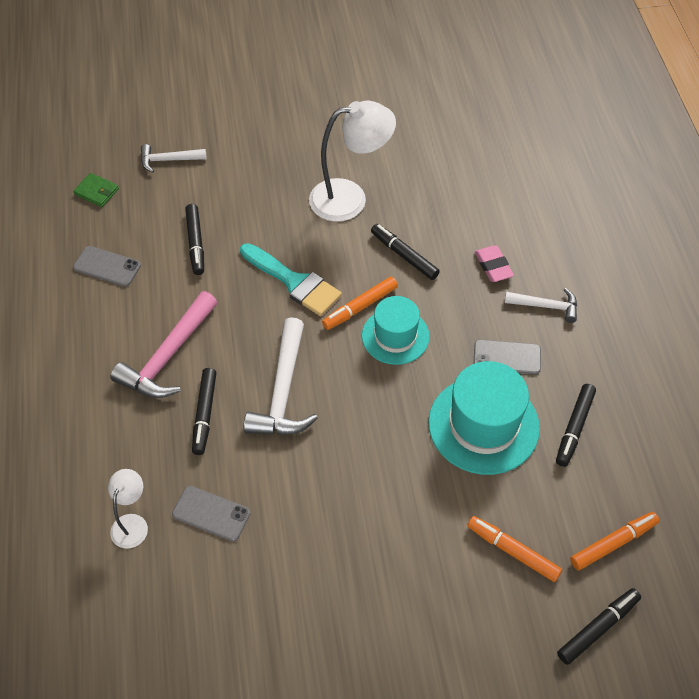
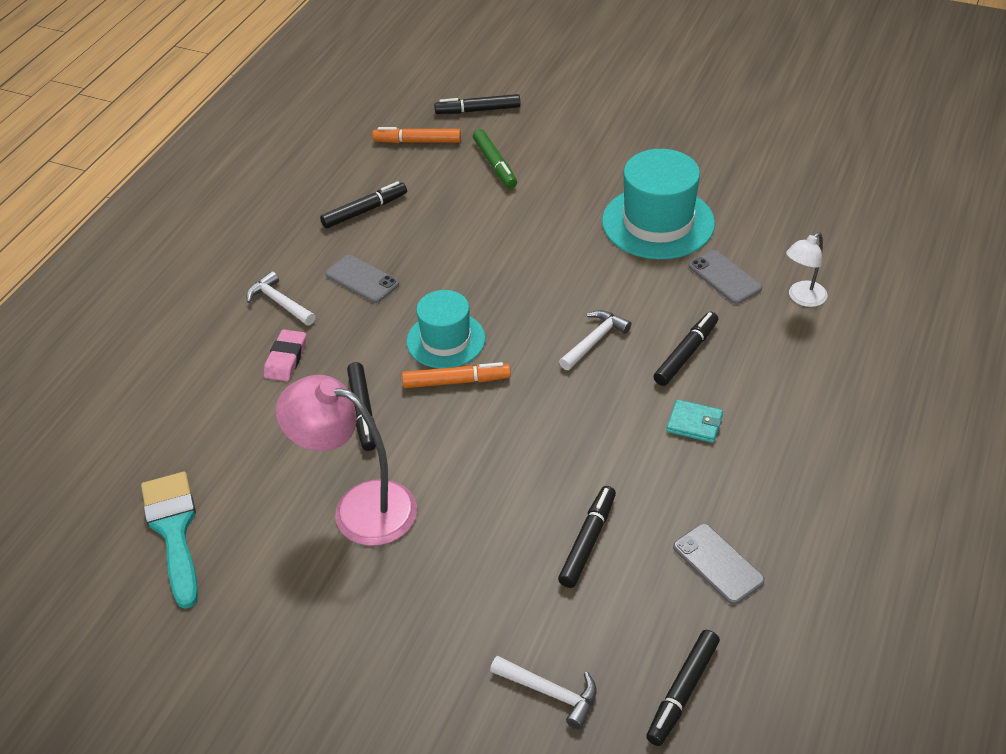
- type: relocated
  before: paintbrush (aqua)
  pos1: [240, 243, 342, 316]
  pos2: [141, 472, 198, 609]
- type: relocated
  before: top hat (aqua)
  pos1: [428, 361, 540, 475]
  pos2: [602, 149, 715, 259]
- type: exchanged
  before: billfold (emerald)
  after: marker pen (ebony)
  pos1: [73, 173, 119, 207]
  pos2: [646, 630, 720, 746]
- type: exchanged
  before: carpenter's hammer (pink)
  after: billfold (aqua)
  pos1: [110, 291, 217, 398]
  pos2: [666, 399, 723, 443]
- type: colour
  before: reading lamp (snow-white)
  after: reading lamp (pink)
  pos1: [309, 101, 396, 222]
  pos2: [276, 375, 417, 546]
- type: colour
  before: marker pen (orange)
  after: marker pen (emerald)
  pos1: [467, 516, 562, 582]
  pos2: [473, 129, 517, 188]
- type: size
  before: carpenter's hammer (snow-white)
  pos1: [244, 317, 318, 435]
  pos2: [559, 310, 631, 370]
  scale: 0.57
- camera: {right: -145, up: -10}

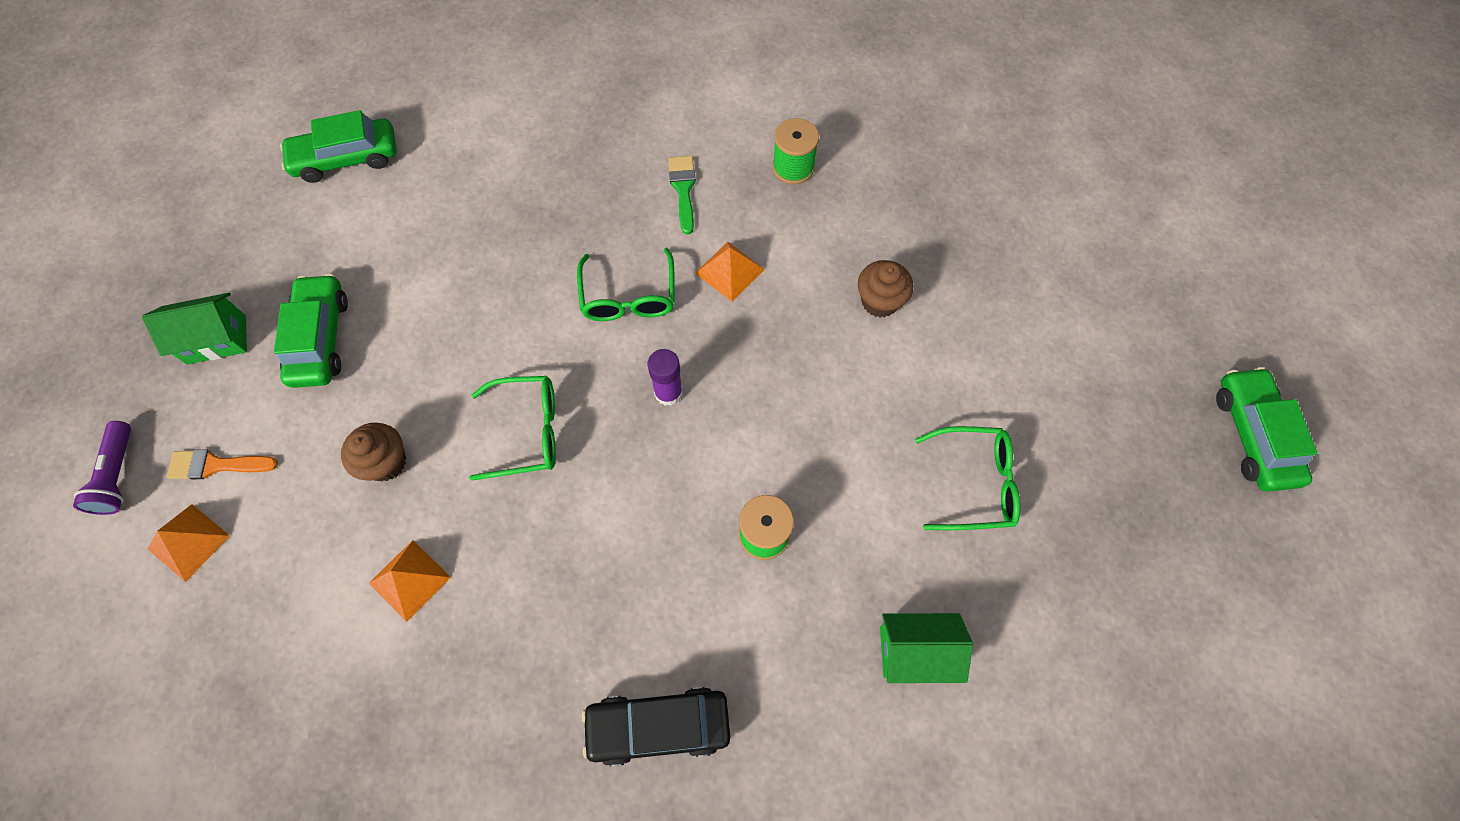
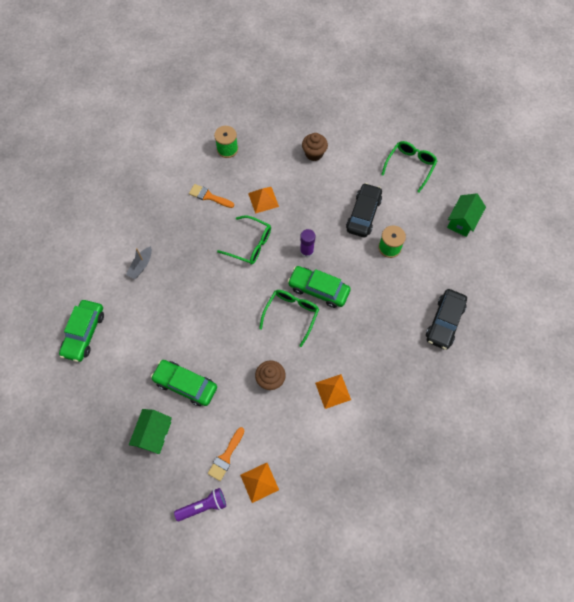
- type: appeared
  after: sailboat (ash-grey)
  pos2: [126, 246, 152, 279]
- type: appeared
  after: toy car (ebony)
  pos2: [346, 183, 382, 238]
- type: relocated
  before: toy car (emerald)
  pos1: [1216, 367, 1318, 491]
  pos2: [287, 266, 351, 308]
- type: colour
  before: paintbrush (emerald)
  after: paintbrush (orange)
  pos1: [669, 156, 696, 235]
  pos2: [189, 184, 234, 208]
- type: spun
  before: torch (royal purple)
  pos1: [73, 421, 131, 515]
  pos2: [174, 488, 226, 521]
  turn: -45
- camera: {right: -60, up: 0}

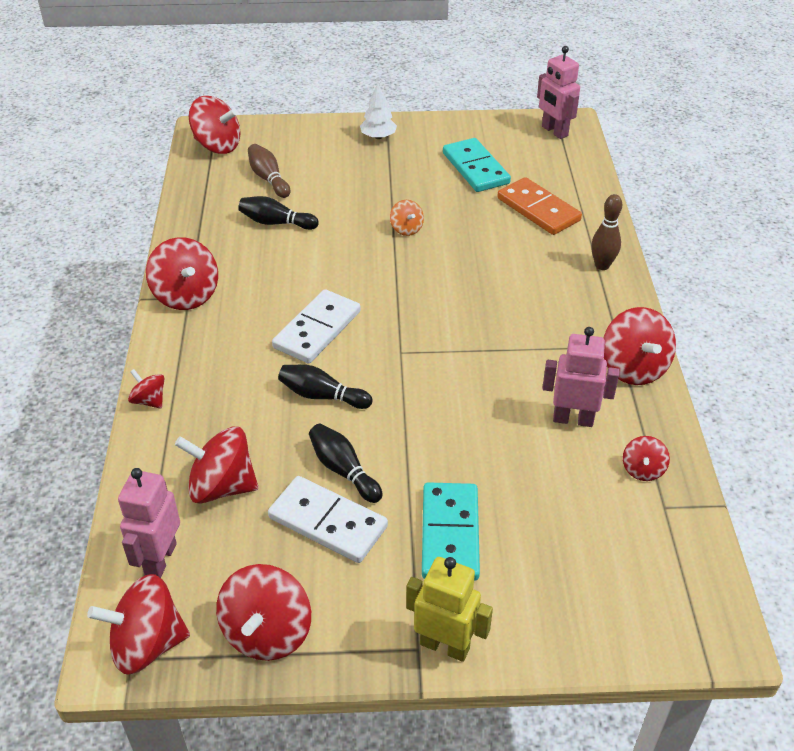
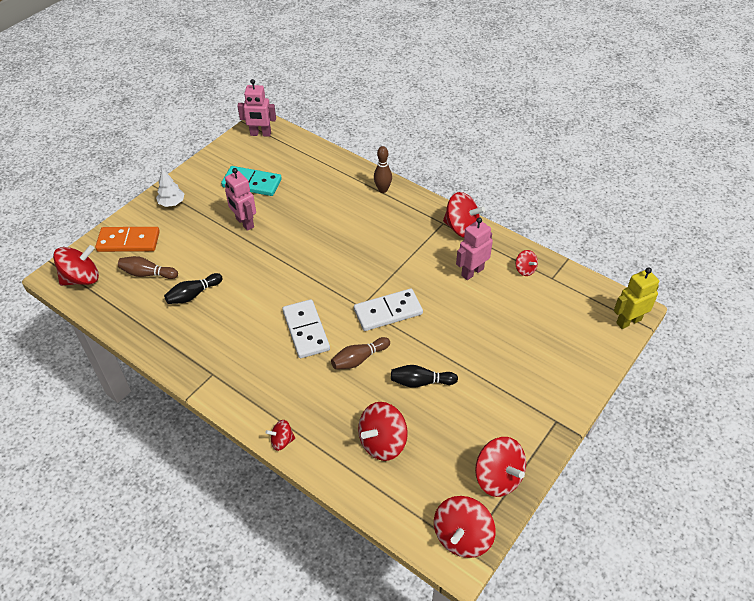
- type: missing
  before: spinning top (scarlet)
  pos1: [146, 237, 218, 310]
- type: missing
  before: spinning top (orange)
  pos1: [390, 200, 424, 236]
- type: missing
  before: domino (aqua)
  pos1: [422, 482, 480, 581]
- type: relocated
  before: robot figure (pink)
  pos1: [118, 468, 180, 578]
  pos2: [225, 168, 256, 231]
- type: relocated
  before: domino (snow-white)
  pos1: [268, 476, 388, 563]
  pos2: [354, 289, 423, 331]
- type: relocated
  before: robot figure (bright yellow)
  pos1: [406, 557, 493, 662]
  pos2: [614, 267, 659, 329]
- type: relocated
  before: domino (orange)
  pos1: [497, 177, 582, 235]
  pos2: [95, 227, 160, 252]
- type: colour
  before: bowling pin (ebony)
  after: bowling pin (russet)
  pos1: [278, 365, 372, 409]
  pos2: [331, 337, 390, 369]
- camera: {right: -50, up: 5}

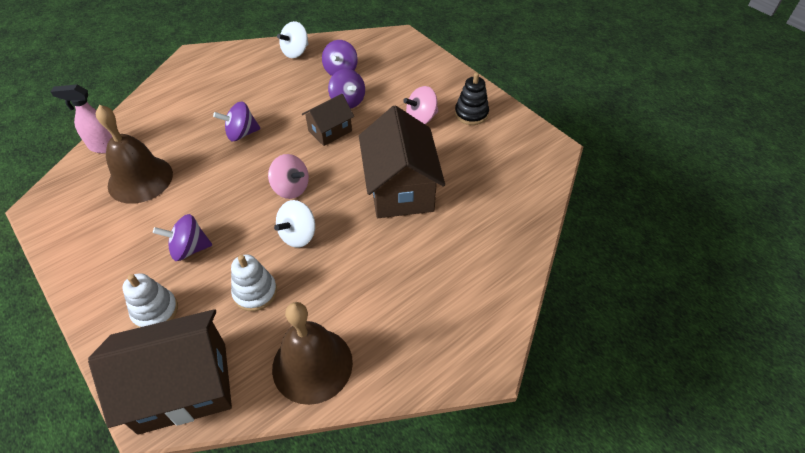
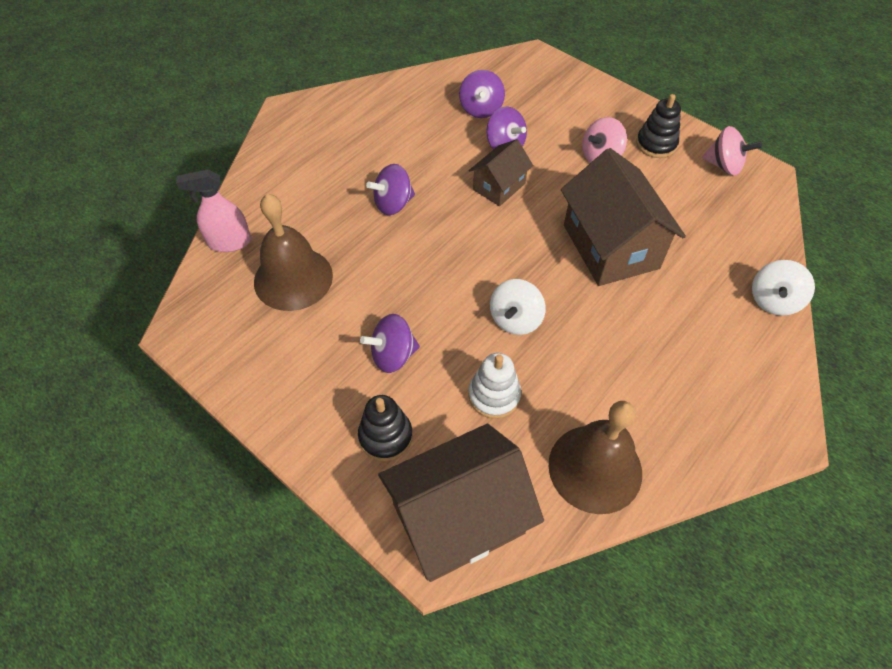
- type: relocated
  before: spinning top (pink)
  pos1: [268, 154, 309, 199]
  pos2: [702, 126, 762, 176]
- type: relocated
  before: spinning top (snow-white)
  pos1: [277, 21, 309, 58]
  pos2: [752, 260, 815, 316]
- type: colour
  before: ring stacker (snow-white)
  after: ring stacker (ebony)
  pos1: [123, 273, 178, 328]
  pos2: [358, 395, 413, 461]
- camera: {right: -10, up: 5}

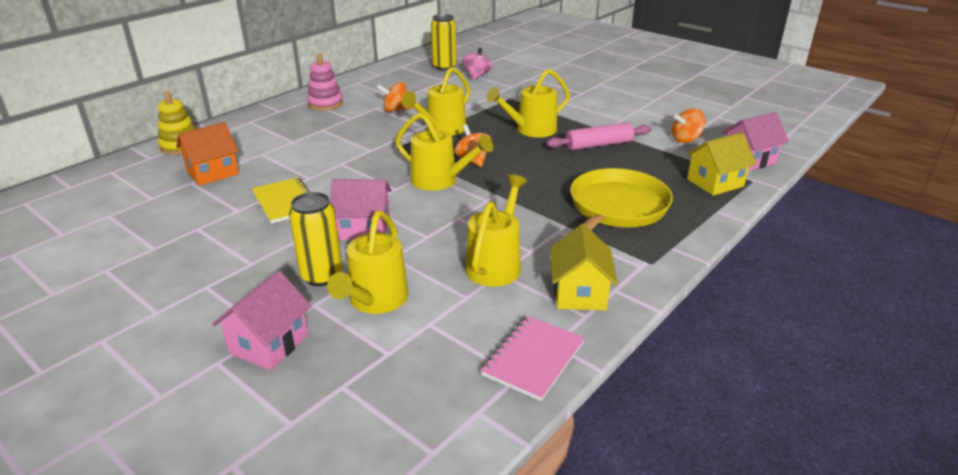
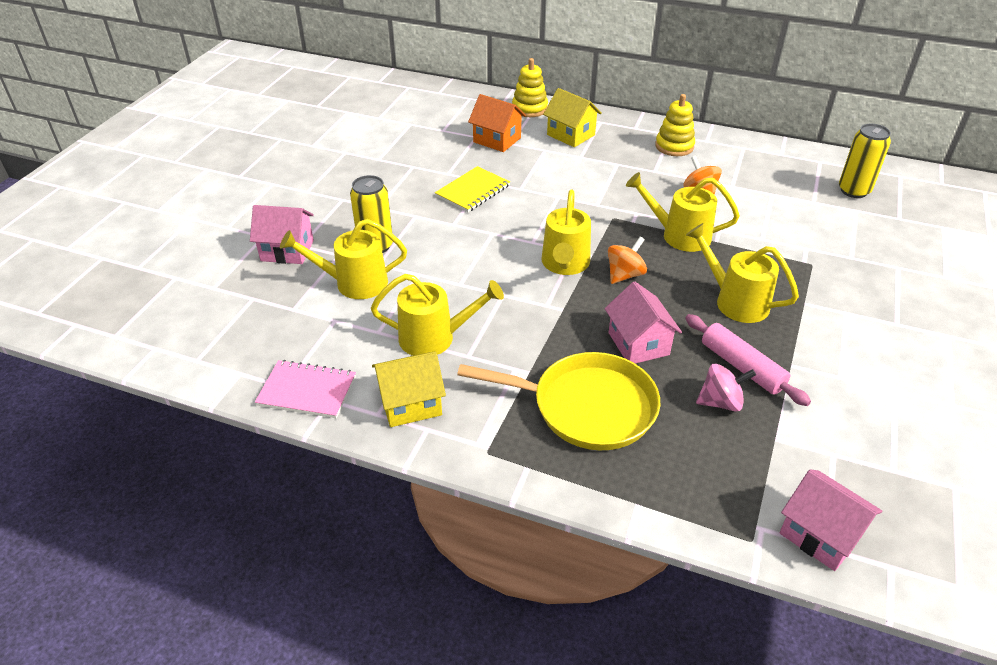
- type: missing
  before: spinning top (orange)
  pos1: [672, 109, 706, 143]
- type: relocated
  before: house (pink)
  pos1: [330, 179, 392, 240]
  pos2: [605, 281, 682, 364]
- type: relocated
  before: spinning top (pink)
  pos1: [462, 48, 492, 80]
  pos2: [696, 364, 756, 412]
- type: relocated
  before: house (bright yellow)
  pos1: [686, 132, 756, 196]
  pos2: [543, 88, 602, 147]
- type: colour
  before: ring stacker (pink)
  after: ring stacker (bright yellow)
  pos1: [307, 54, 343, 110]
  pos2: [655, 94, 695, 156]
- camera: {right: 70, up: 10}

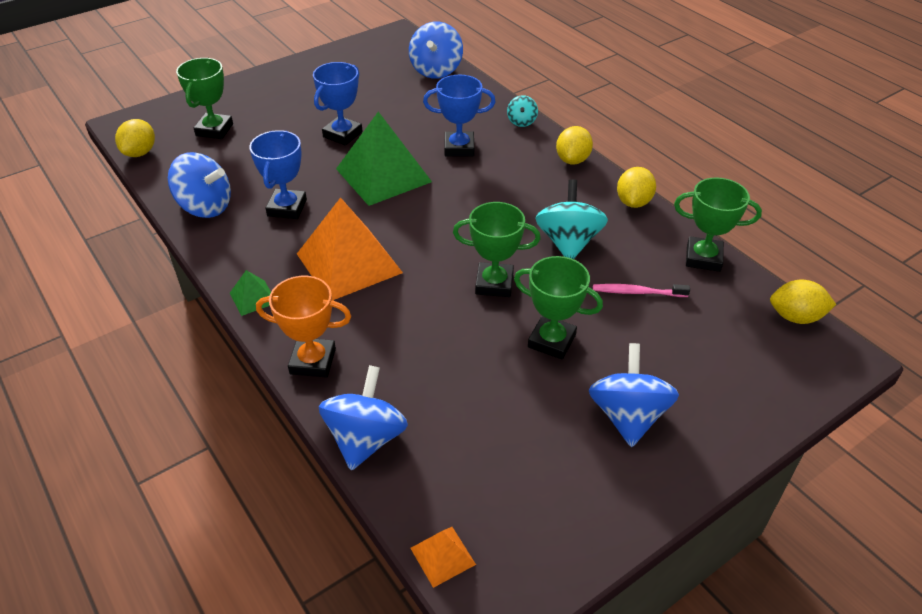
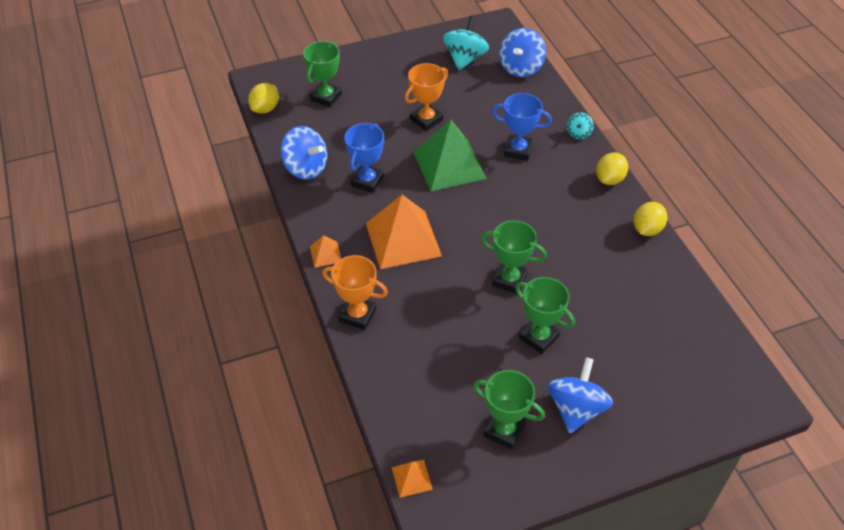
- type: missing
  before: spinning top (royal blue)
  pos1: [319, 365, 408, 470]
- type: missing
  before: tooth brush (pink)
  pos1: [593, 284, 690, 297]
- type: missing
  before: lemon (bright yellow)
  pos1: [770, 280, 837, 324]
- type: relocated
  before: spinning top (aqua)
  pos1: [535, 179, 608, 259]
  pos2: [443, 16, 489, 70]
- type: relocated
  before: prize cup (emerald)
  pos1: [674, 177, 762, 272]
  pos2: [473, 370, 545, 449]
- type: colour
  before: pyramid (emerald)
  after: pyramid (orange)
  pos1: [230, 270, 271, 316]
  pos2: [310, 235, 341, 268]
- type: colour
  before: prize cup (royal blue)
  after: prize cup (orange)
  pos1: [313, 62, 363, 145]
  pos2: [405, 63, 448, 131]
- camera: {right: 15, up: 5}

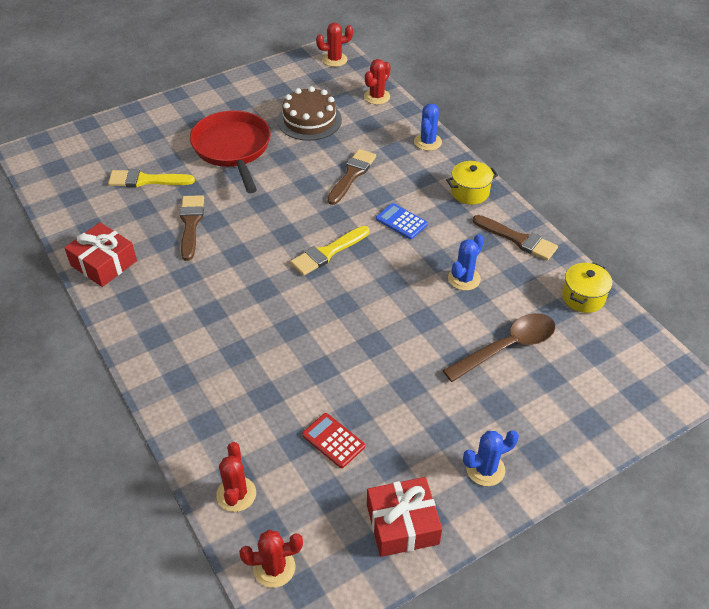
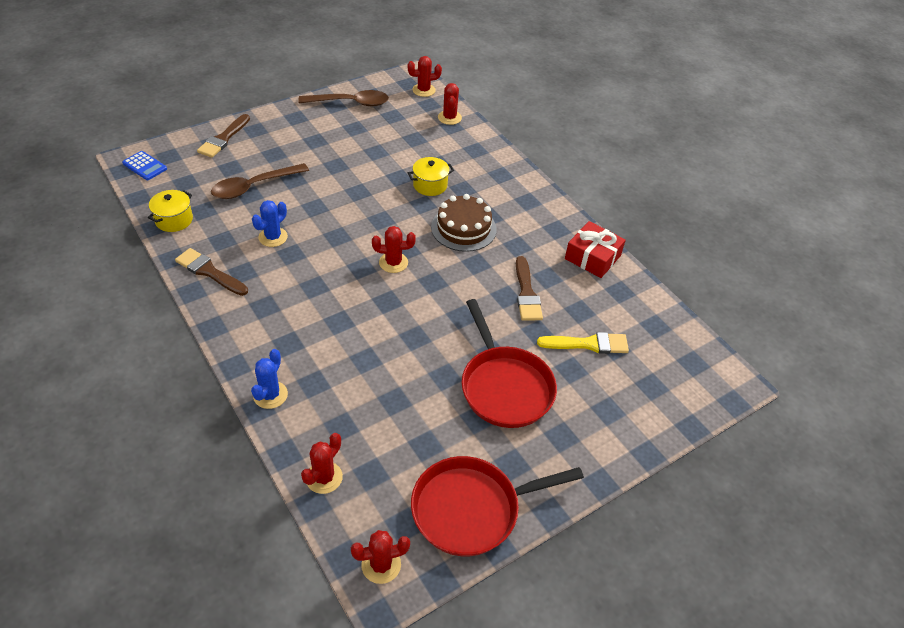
- type: missing
  before: pocket calculator (scarlet)
  pos1: [302, 413, 365, 468]
- type: missing
  before: saguaro cactus (royal blue)
  pos1: [463, 430, 519, 486]
- type: appeared
  after: pan (scarlet)
  pos2: [411, 456, 584, 556]
- type: relocated
  before: cake (russet)
  pos1: [277, 86, 342, 141]
  pos2: [431, 194, 497, 252]
- type: relocated
  before: paintbrush (russet)
  pos1: [327, 149, 376, 205]
  pos2: [197, 114, 250, 158]
- type: relocated
  before: pocket calculator (royal blue)
  pos1: [376, 203, 428, 239]
  pos2: [122, 151, 167, 180]
- type: relocated
  before: cooking pot (bright yellow)
  pos1: [446, 161, 498, 205]
  pos2: [408, 157, 454, 196]
- type: exchanged
  before: paintbrush (bright yellow)
  after: saguaro cactus (scarlet)
  pos1: [290, 226, 369, 276]
  pos2: [372, 226, 416, 273]
- type: exchanged
  before: present (scarlet)
  after: spoon (russet)
  pos1: [367, 477, 442, 557]
  pos2: [298, 90, 389, 106]
- camera: {right: 175, up: 0}

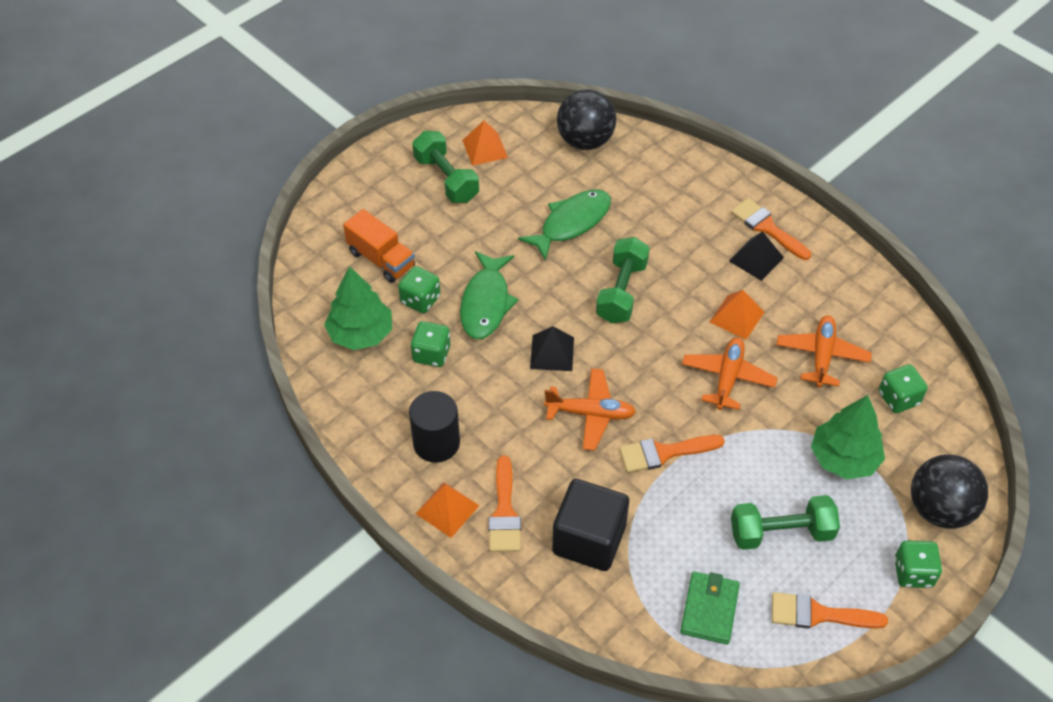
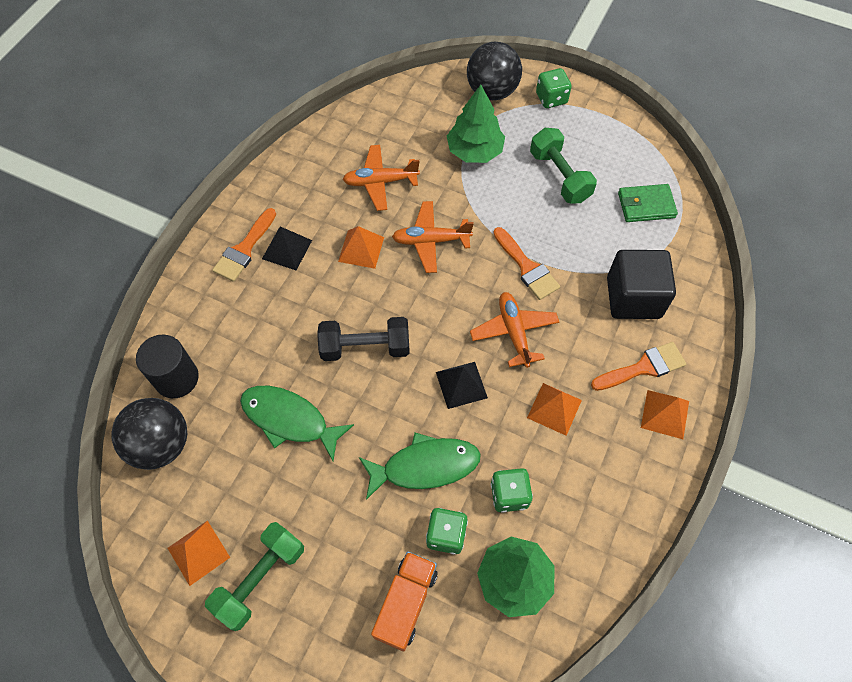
- type: missing
  before: paintbrush (orange)
  pos1: [772, 592, 888, 629]
- type: missing
  before: dice (emerald)
  pos1: [879, 364, 928, 413]
- type: appeared
  after: pyramid (orange)
  pos2: [527, 383, 582, 436]
- type: relocated
  before: solid cylinder (ebony)
  pos1: [409, 391, 460, 463]
  pos2: [136, 335, 199, 398]
- type: colour
  before: free weight (emerald)
  after: free weight (ebony)
  pos1: [596, 237, 650, 323]
  pos2: [317, 317, 410, 361]
- camera: {right: -110, up: 10}

